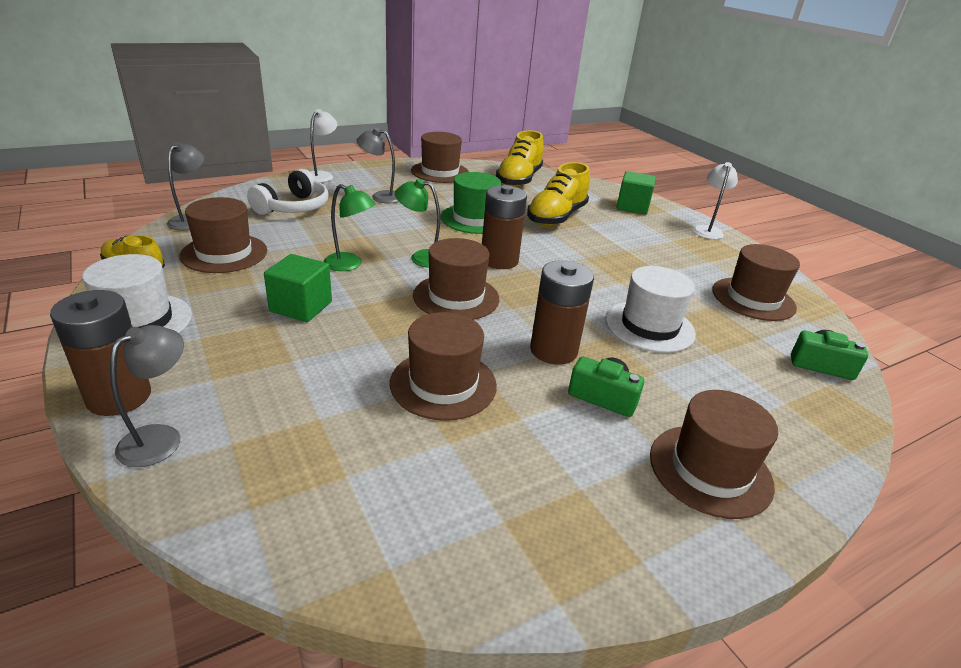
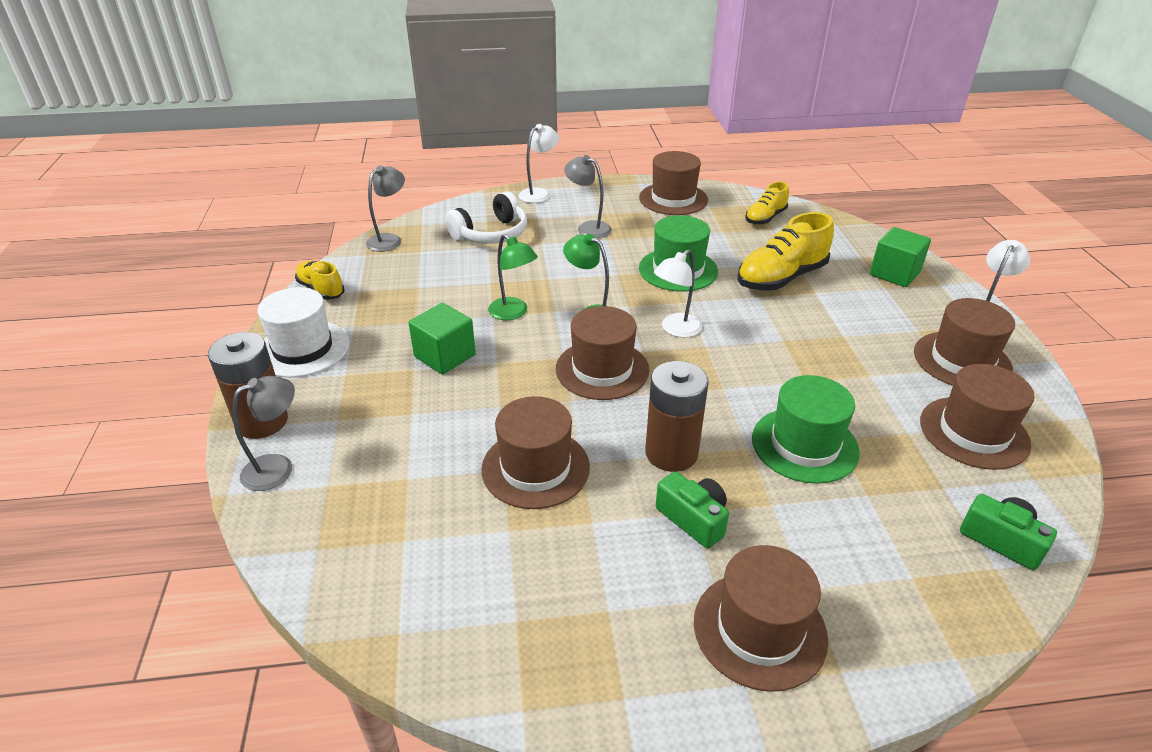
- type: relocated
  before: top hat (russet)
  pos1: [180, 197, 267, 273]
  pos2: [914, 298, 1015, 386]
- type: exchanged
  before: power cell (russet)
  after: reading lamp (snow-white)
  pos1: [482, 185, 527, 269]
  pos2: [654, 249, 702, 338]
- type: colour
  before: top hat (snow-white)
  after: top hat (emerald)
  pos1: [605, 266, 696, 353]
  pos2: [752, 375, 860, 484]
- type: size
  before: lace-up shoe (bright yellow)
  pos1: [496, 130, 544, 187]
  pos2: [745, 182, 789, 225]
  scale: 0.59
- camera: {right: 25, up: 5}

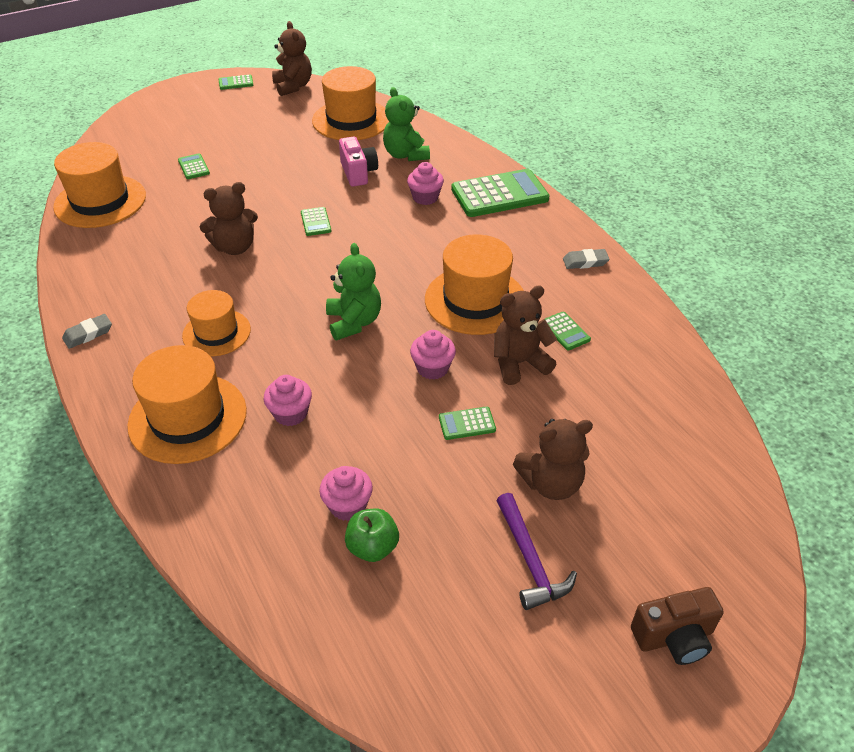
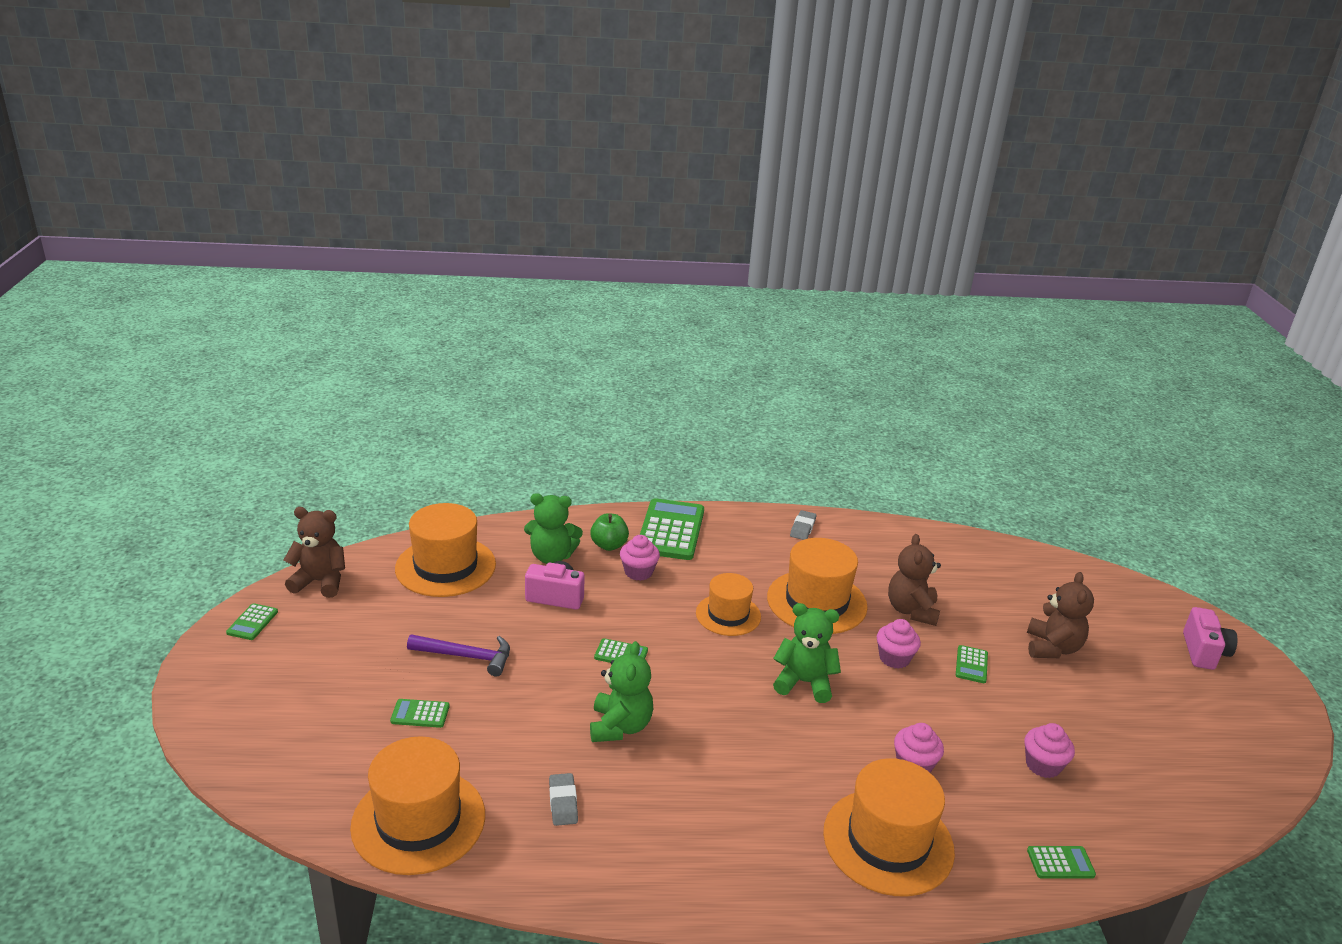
- type: relocated
  before: pencil eraser (ash-grey)
  pos1: [62, 314, 112, 349]
  pos2: [549, 773, 578, 826]
- type: relocated
  before: top hat (orange)
  pos1: [182, 290, 251, 356]
  pos2: [696, 573, 761, 636]
- type: relocated
  before: apple (emerald)
  pos1: [345, 508, 399, 562]
  pos2: [590, 513, 629, 551]
- type: relocated
  before: carpenter's hammer (royal purple)
  pos1: [496, 493, 577, 610]
  pos2: [407, 634, 510, 677]
- type: relocated
  before: pocket calculator (emerald)
  pos1: [545, 312, 591, 350]
  pos2: [1027, 846, 1096, 878]
- type: colour
  before: teddy bear (russet)
  after: teddy bear (emerald)
  pos1: [199, 182, 258, 255]
  pos2: [590, 641, 653, 742]
- type: colour
  before: photo camera (russet)
  after: photo camera (pink)
  pos1: [631, 587, 724, 665]
  pos2: [1183, 607, 1238, 670]
- camera: {right: -65, up: -15}

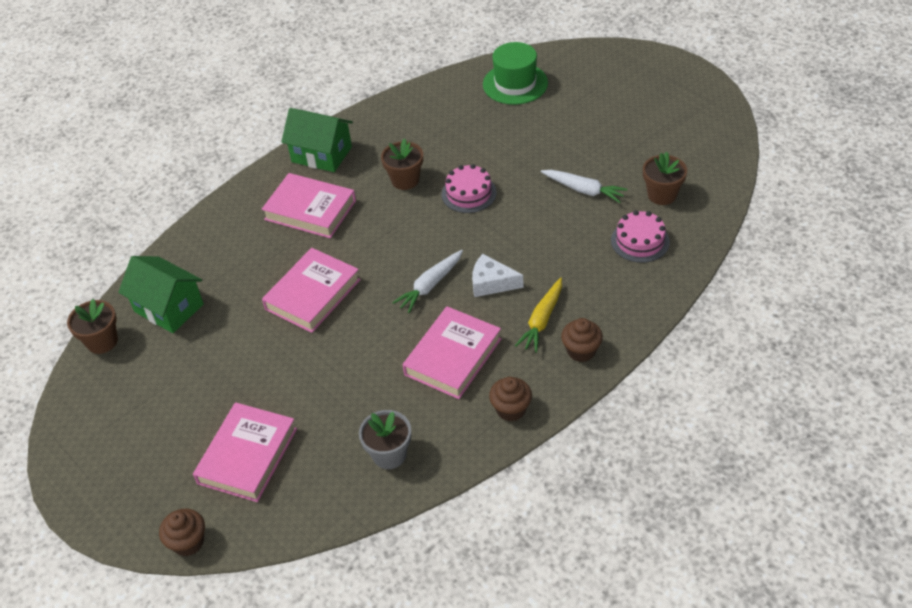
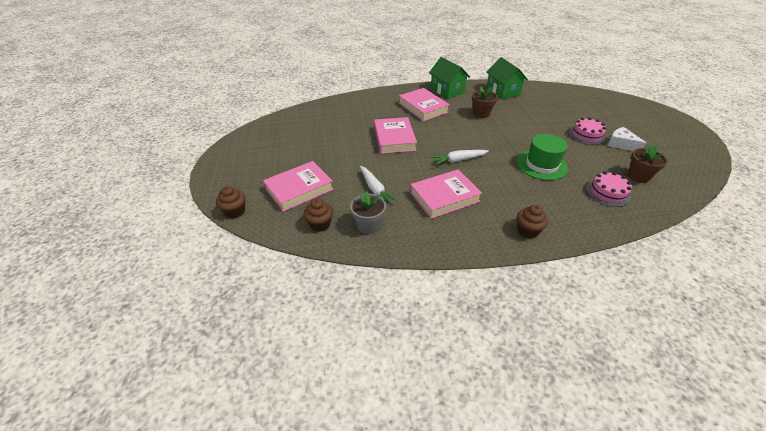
- type: missing
  before: plant pot (russet)
  pos1: [67, 299, 118, 354]
- type: missing
  before: root vegetable (bright yellow)
  pos1: [515, 278, 562, 353]
- type: relocated
  before: house (emerald)
  pos1: [118, 256, 204, 333]
  pos2: [486, 57, 528, 99]
- type: relocated
  before: cake (pink)
  pos1: [441, 164, 497, 213]
  pos2: [569, 117, 606, 145]
- type: relocated
  before: cheese (snow-white)
  pos1: [472, 254, 524, 297]
  pos2: [608, 127, 646, 151]
- type: relocated
  before: top hat (emerald)
  pos1: [483, 42, 548, 105]
  pos2: [517, 134, 568, 181]
- type: relocated
  before: fairy cake (russet)
  pos1: [489, 377, 532, 421]
  pos2: [303, 198, 333, 232]
- type: relocated
  before: root vegetable (snow-white)
  pos1: [541, 170, 627, 203]
  pos2: [360, 166, 398, 204]
- type: spun
  before: hardback (pink)
  pos1: [262, 248, 361, 333]
  pos2: [374, 117, 417, 154]
  turn: -75
- camera: {right: 30, up: -5}

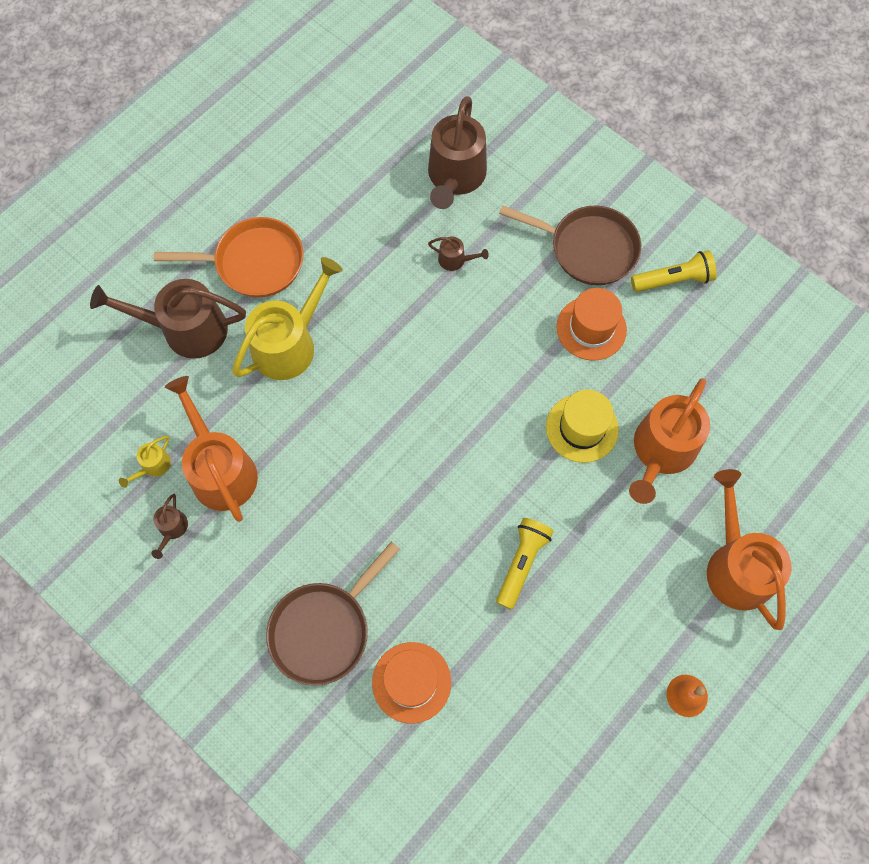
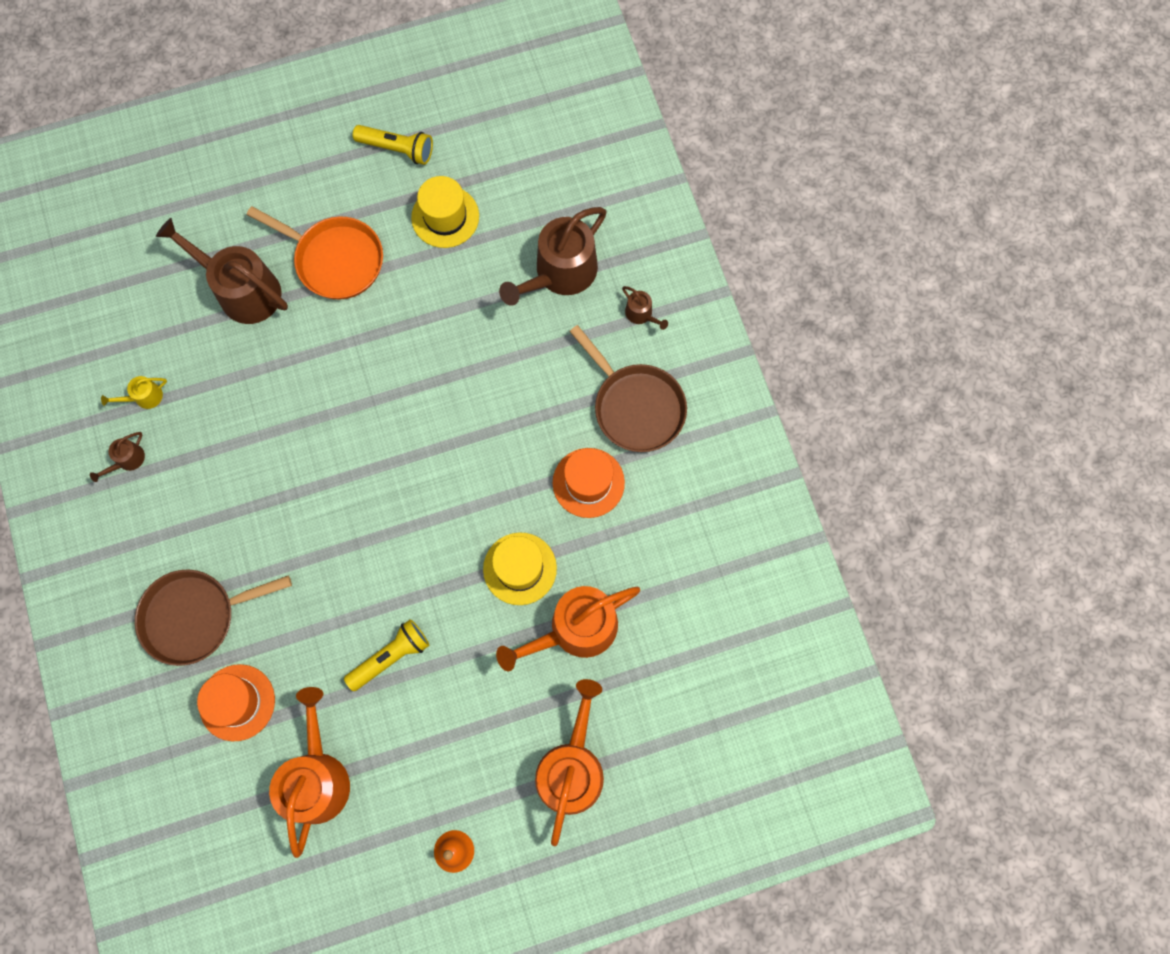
- type: missing
  before: watering can (bright yellow)
  pos1: [232, 257, 343, 380]
- type: appeared
  after: top hat (bright yellow)
  pos2: [411, 176, 479, 248]
- type: relocated
  before: watering can (orange)
  pos1: [165, 376, 258, 522]
  pos2: [269, 687, 350, 858]
- type: relocated
  before: watering can (russet)
  pos1: [428, 237, 489, 271]
  pos2: [622, 286, 668, 330]
- type: relocated
  before: torch (bright yellow)
  pos1: [631, 251, 717, 292]
  pos2: [353, 125, 433, 165]
- camera: {right: 30, up: 5}

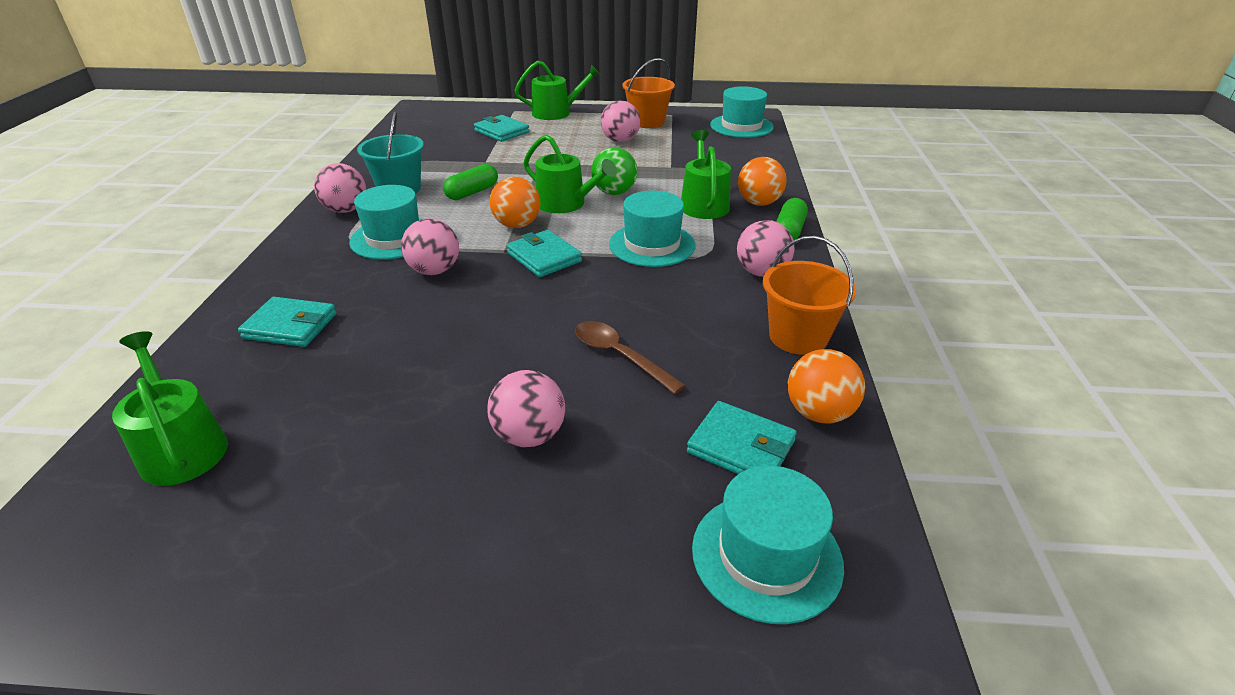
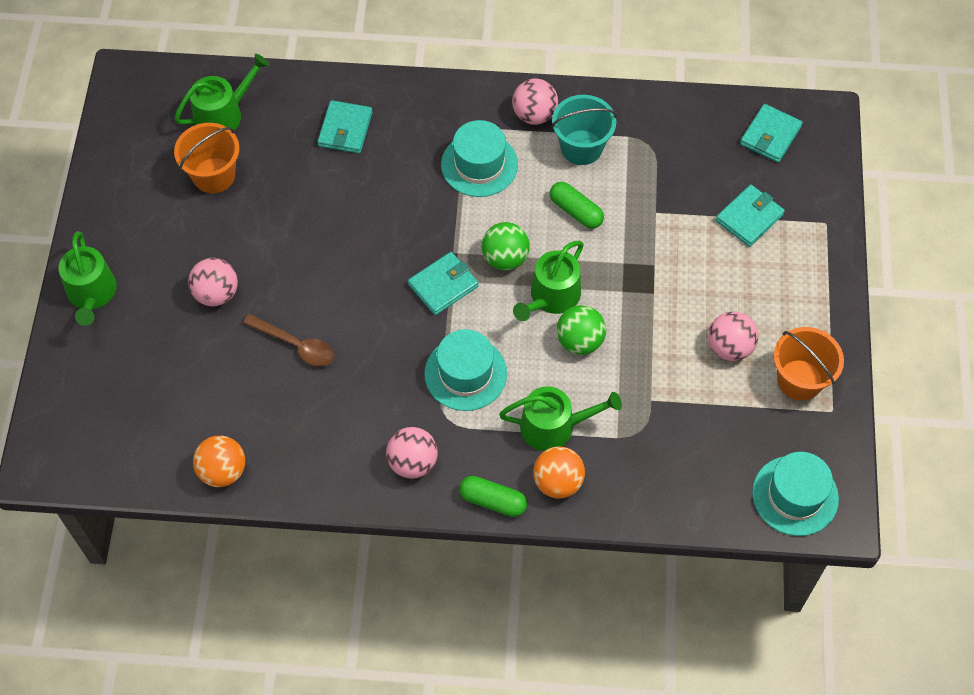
- type: missing
  before: play ball (pink)
  pos1: [401, 218, 459, 275]
- type: missing
  before: top hat (aqua)
  pos1: [692, 466, 844, 624]
- type: relocated
  before: watering can (emerald)
  pos1: [514, 61, 601, 120]
  pos2: [58, 231, 117, 326]
- type: relocated
  before: billfold (aqua)
  pos1: [687, 401, 797, 474]
  pos2: [740, 104, 803, 163]
- type: relocated
  before: bucket (orange)
  pos1: [763, 236, 856, 355]
  pos2: [174, 123, 240, 193]
- type: colour
  before: play ball (orange)
  after: play ball (emerald)
  pos1: [489, 177, 540, 228]
  pos2: [482, 222, 530, 270]
- type: spun
  before: spoon (russet)
  pos1: [575, 321, 686, 394]
  pos2: [243, 314, 334, 366]
  turn: 75
- camera: {right: 90, up: 25}

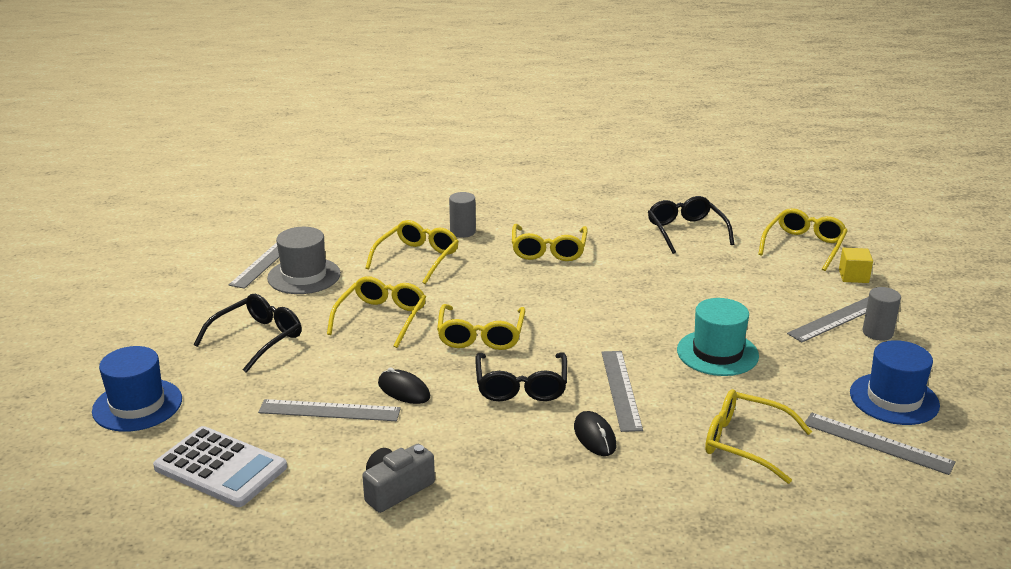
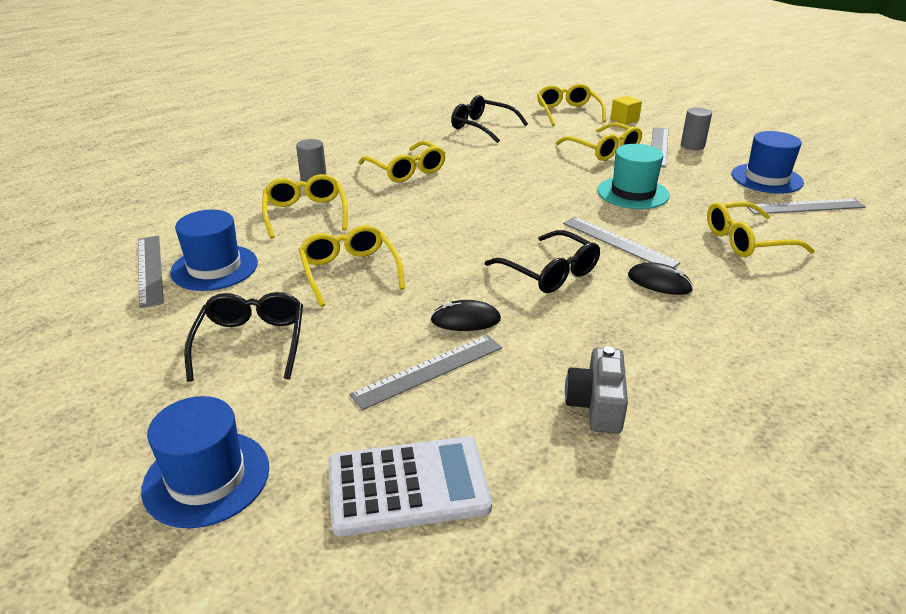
- type: relocated
  before: spectacles (bright yellow)
  pos1: [437, 304, 525, 350]
  pos2: [556, 123, 642, 161]
- type: colour
  before: top hat (ash-grey)
  after: top hat (royal blue)
  pos1: [267, 227, 341, 294]
  pos2: [170, 210, 258, 291]
- camera: {right: -40, up: 5}

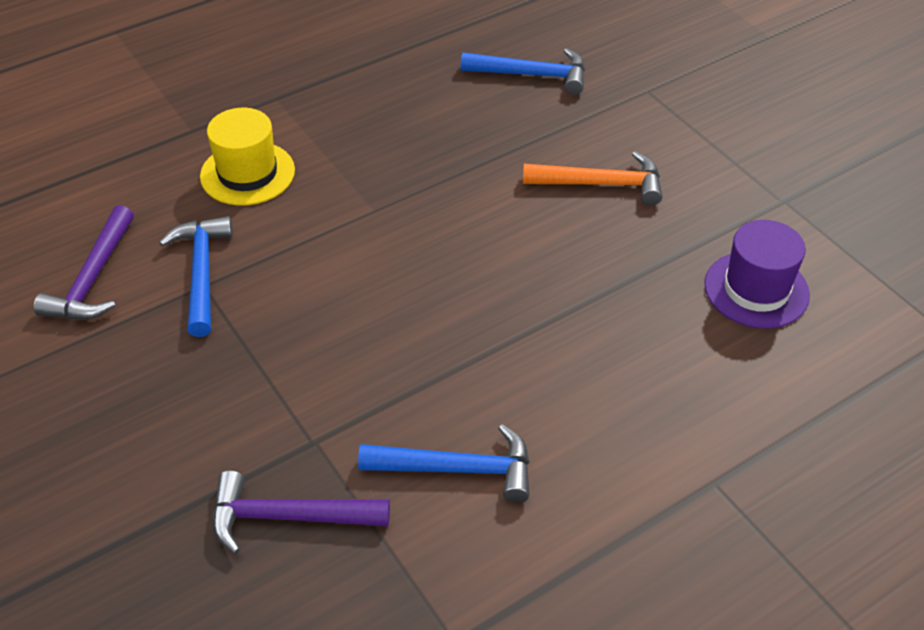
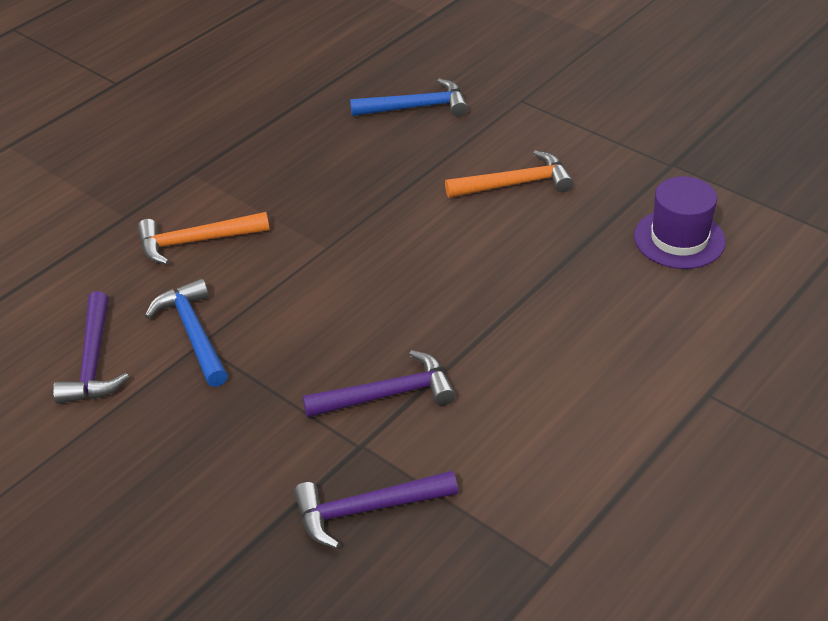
- type: missing
  before: carpenter's hammer (royal blue)
  pos1: [358, 424, 530, 503]
- type: appeared
  after: carpenter's hammer (royal purple)
  pos2: [302, 350, 456, 418]
- type: exchanged
  before: top hat (bright yellow)
  after: carpenter's hammer (orange)
  pos1: [200, 108, 295, 206]
  pos2: [138, 212, 270, 265]
- camera: {right: -15, up: -5}

